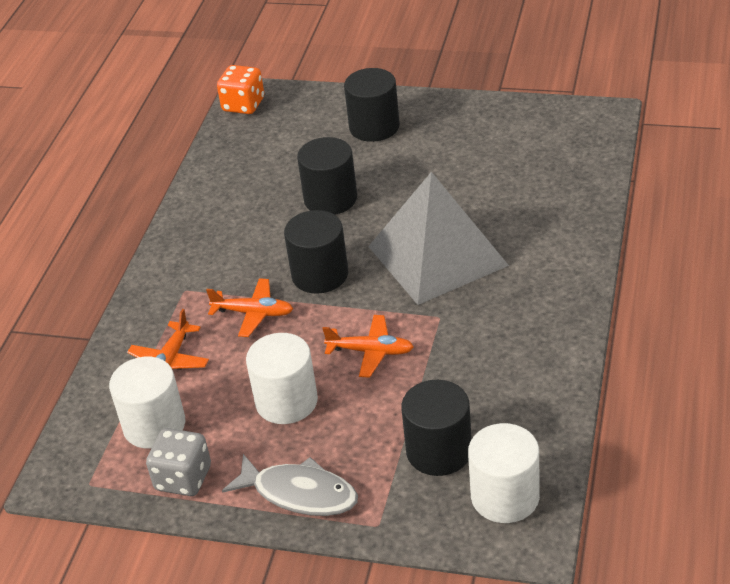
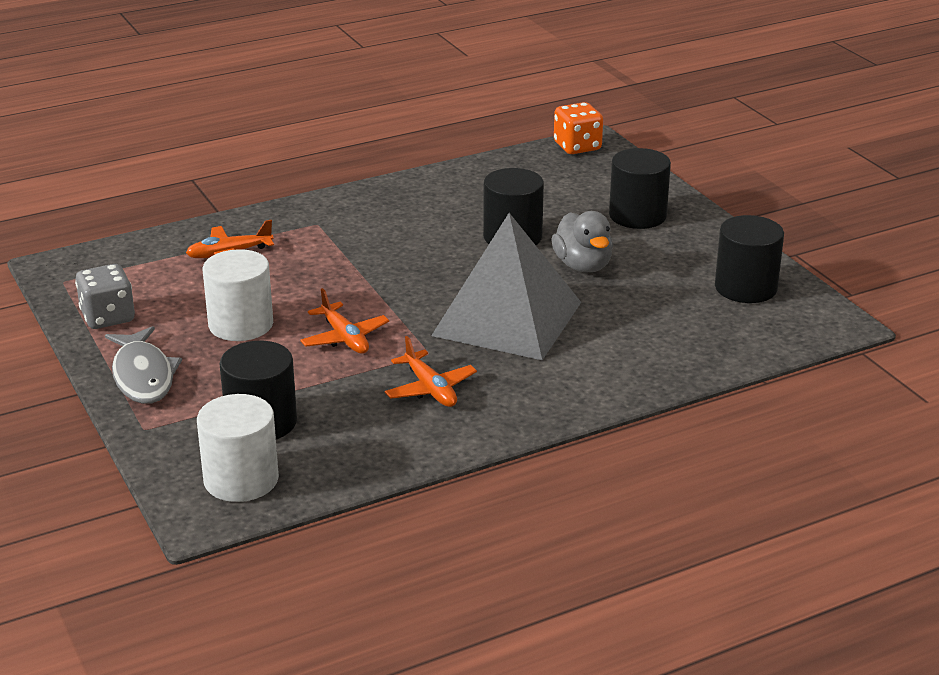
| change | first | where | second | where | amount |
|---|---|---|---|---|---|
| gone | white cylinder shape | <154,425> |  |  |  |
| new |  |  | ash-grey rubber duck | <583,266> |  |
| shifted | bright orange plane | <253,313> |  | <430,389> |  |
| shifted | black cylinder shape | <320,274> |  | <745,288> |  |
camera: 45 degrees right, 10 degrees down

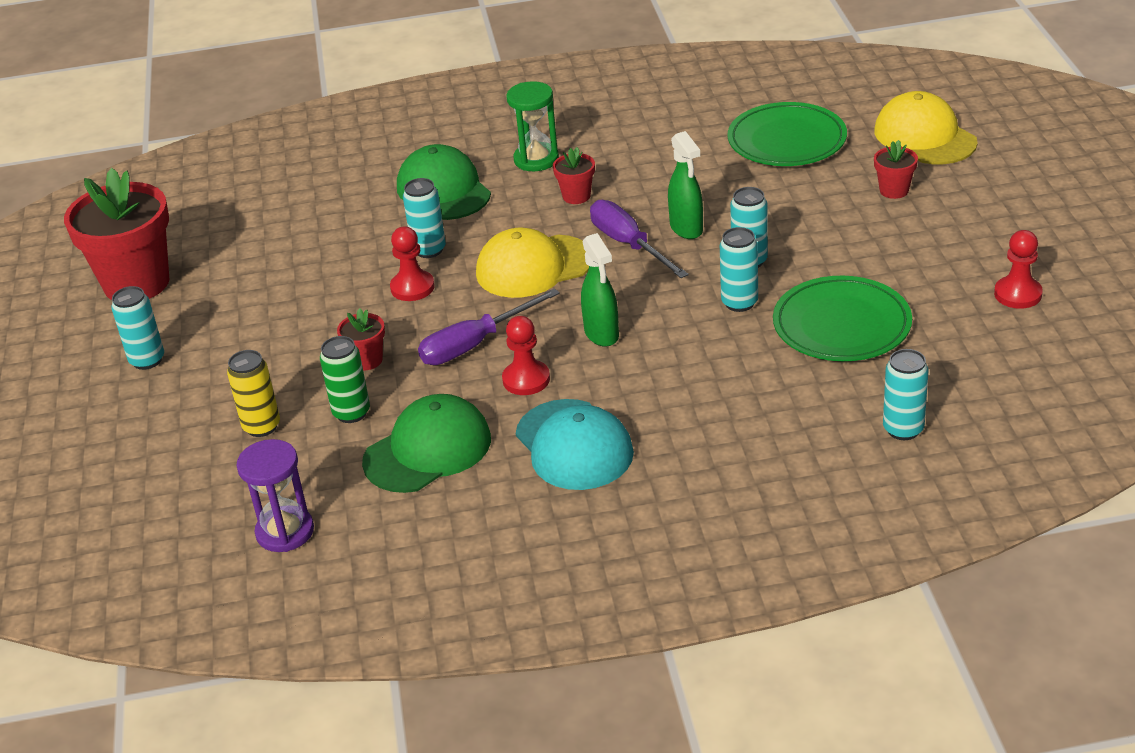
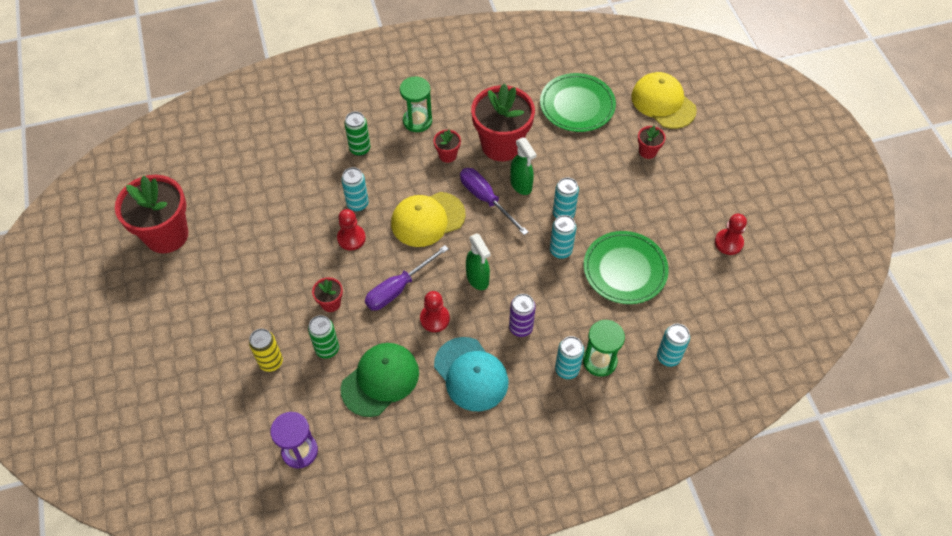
| change | first | where | second | where | amount |
|---|---|---|---|---|---|
| new |  |  | crimson flower pot | <501,145> |  |
| new |  |  | purple can | <520,328> |  |
| new |  |  | leaf-green hourglass | <599,361> |  |
| shifted | teal can | <147,360> |  | <567,369> |  |
| swapped | leaf-green cap | <443,190> | leaf-green can | <360,149> |  |
camera: 10 degrees left, 20 degrees up

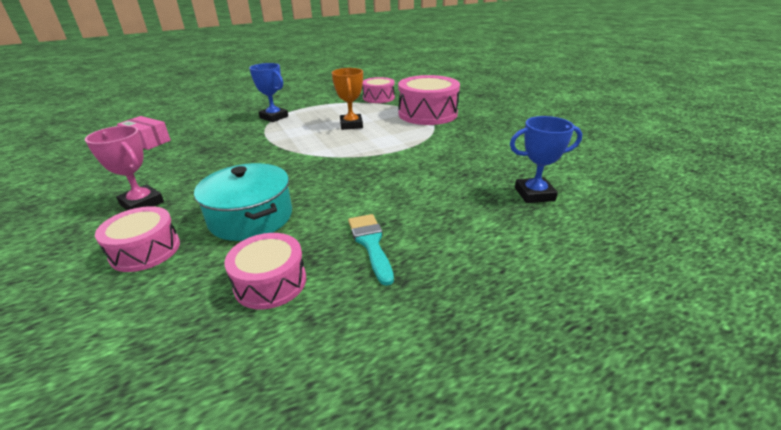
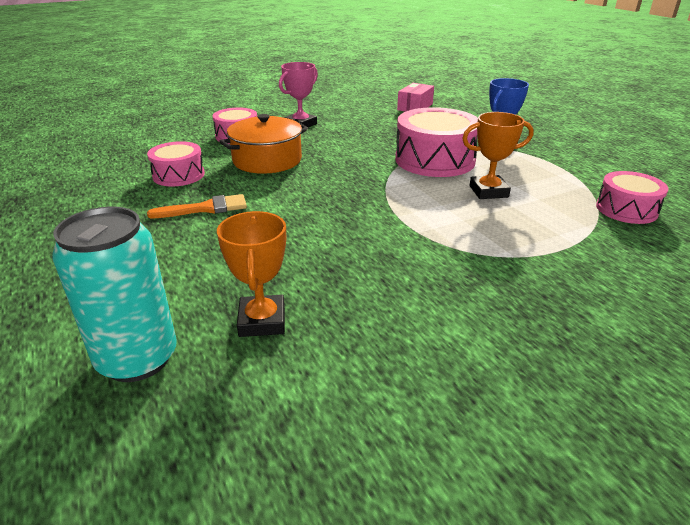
| change | first | where | second | where | amount |
|---|---|---|---|---|---|
| new |  |  | teal can | <137,358> |  |
| shifted | pink toy drum | <427,114> |  | <434,160> |  |
| repainted | teal cooking pot | <251,217> | bright orange cooking pot | <267,160> |  |
| repainted | teal paint brush | <370,243> | bright orange paint brush | <205,208> |  |
| repainted | blue award cup | <534,194> | bright orange award cup | <262,321> |  |
camera: 90 degrees right, 0 degrees up

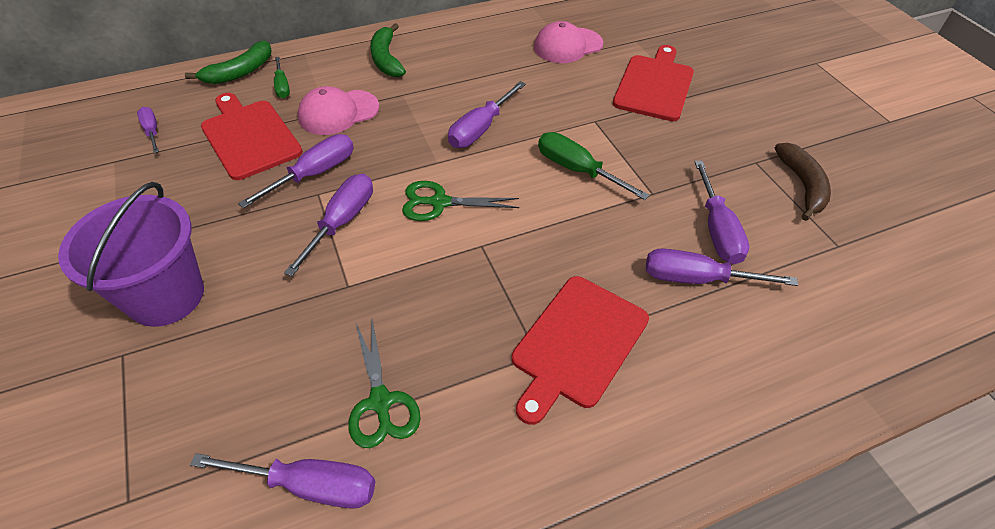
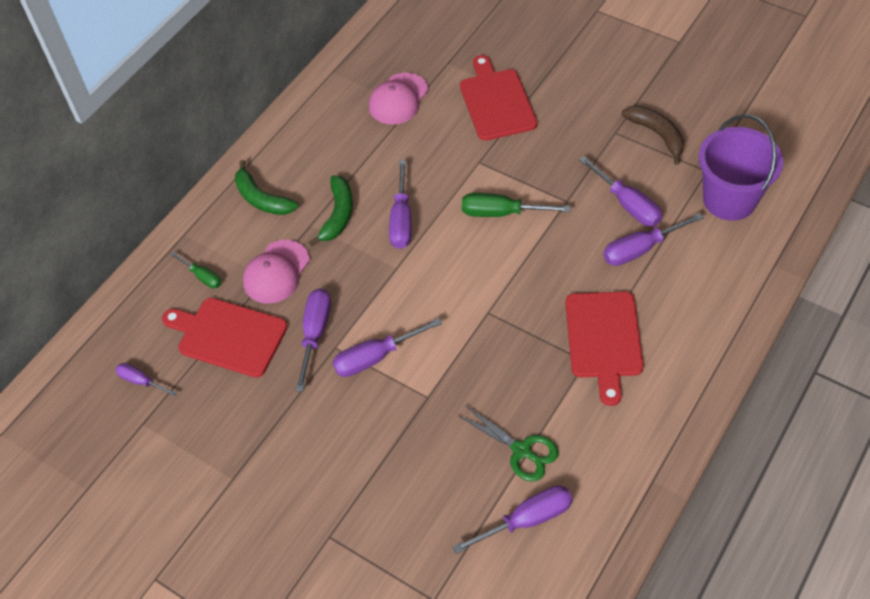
| change | first | where | second | where | amount |
|---|---|---|---|---|---|
| gone | leaf-green pair of scissors | <439,202> |  |  |  |
| shifted | purple sand bucket | <166,296> |  | <729,199> |  |
| shifted | leaf-green banana fruit | <240,72> |  | <338,215> |  |
| rotated | purple flat screwdriver | <341,222> |  | <376,357> | 105 degrees counterclockwise |
camera: 30 degrees left, 5 degrees up

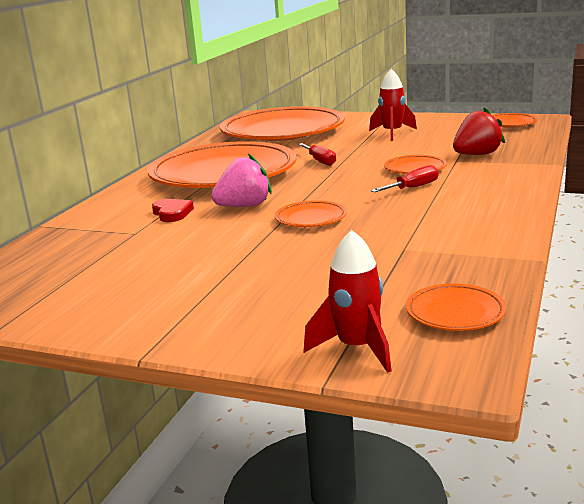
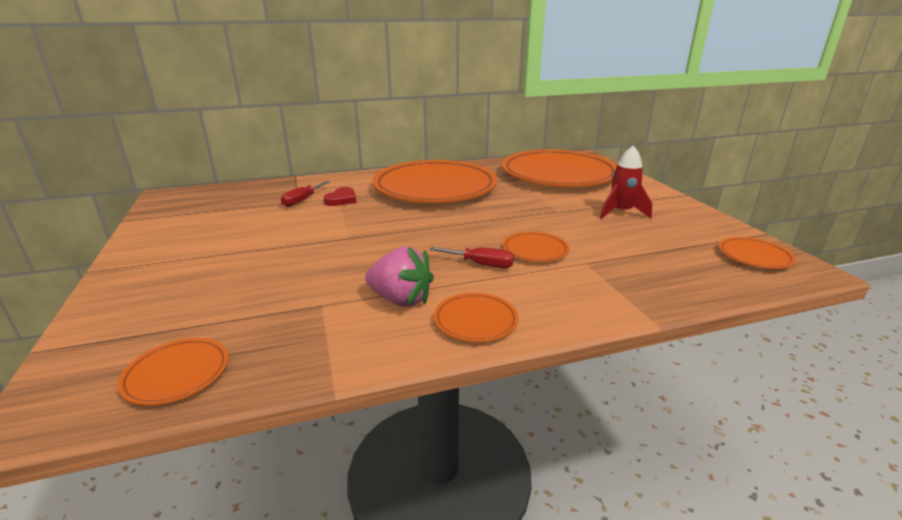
| change | first | where | second | where | amount |
|---|---|---|---|---|---|
| gone | crimson toy rocket | <357,348> |  |  |  |
| gone | crimson strawberry | <477,155> |  |  |  |
| shifted | pink strawberry | <244,206> |  | <401,300> |  |
| shifted | bright orange dinner plate | <311,218> |  | <475,321> |  |
| shifted | crimson flat screwdriver | <320,161> |  | <302,200> |  |
camera: 50 degrees right, 5 degrees up

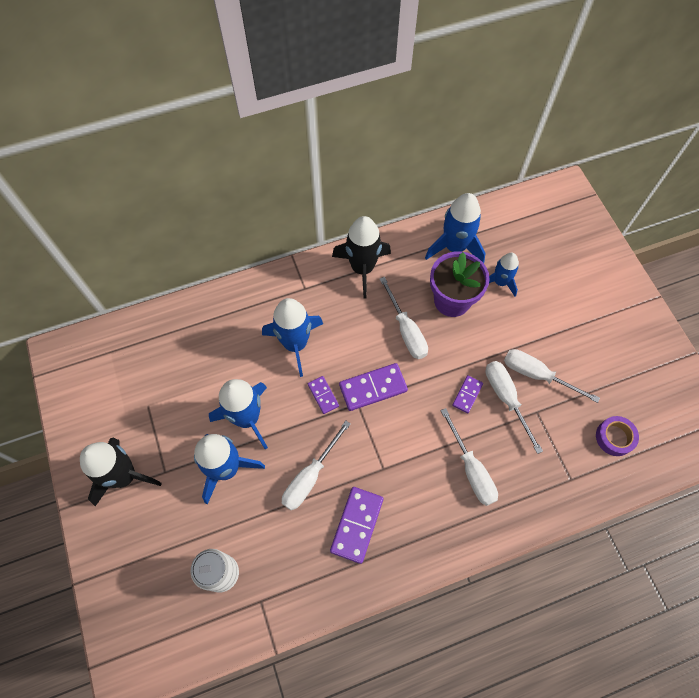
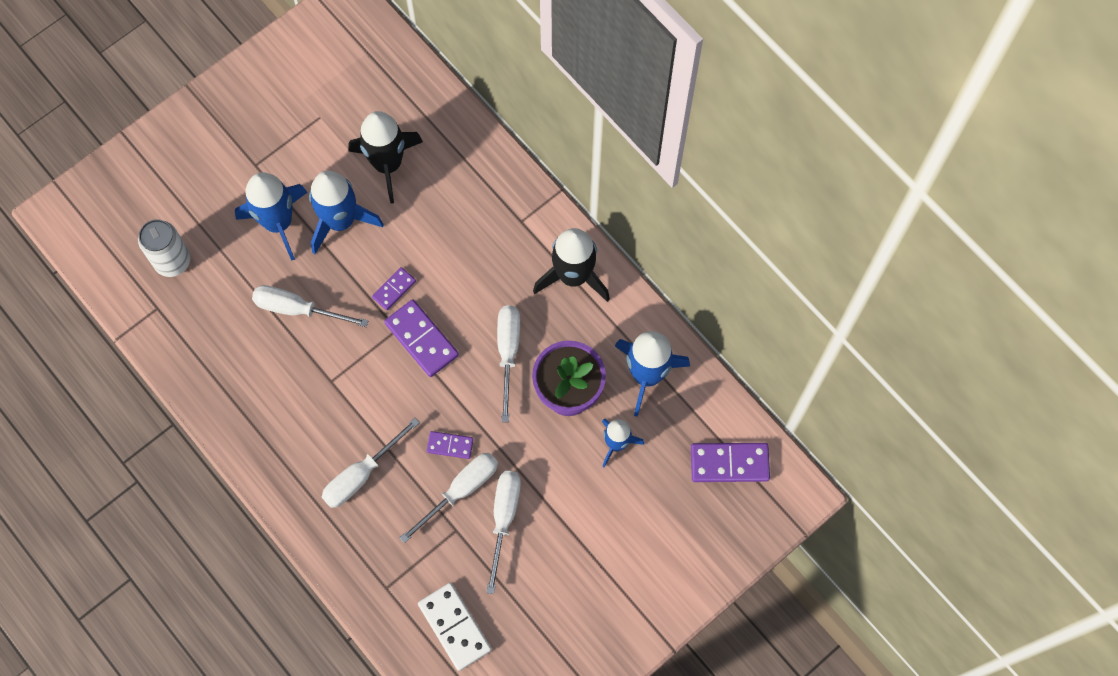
| change | first | where | second | where | amount |
|---|---|---|---|---|---|
| gone | blue toy rocket | <295,344> |  |  |  |
| shifted | black toy rocket | <124,476> |  | <387,164> |  |
| shifted | purple domino tile | <357,525> |  | <729,463> |  |
| swapped | purple roll of tape | <614,437> | white domino tile | <454,627> |  |
| rotated | white flat screwdriver | <406,330> |  | <508,352> | 135 degrees clockwise |
camera: 70 degrees right, 5 degrees up

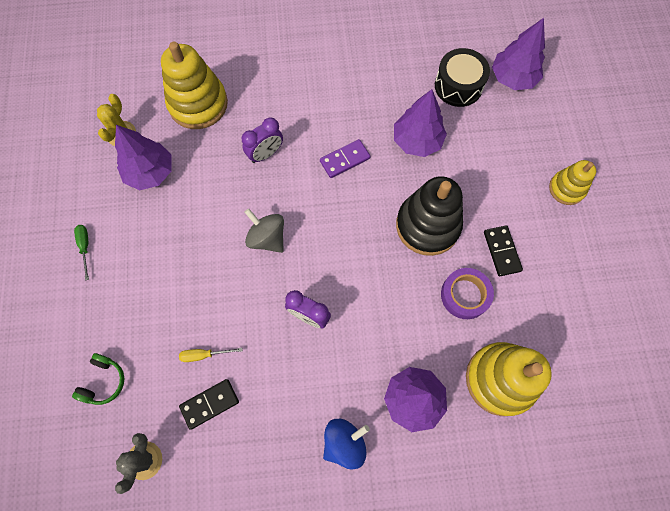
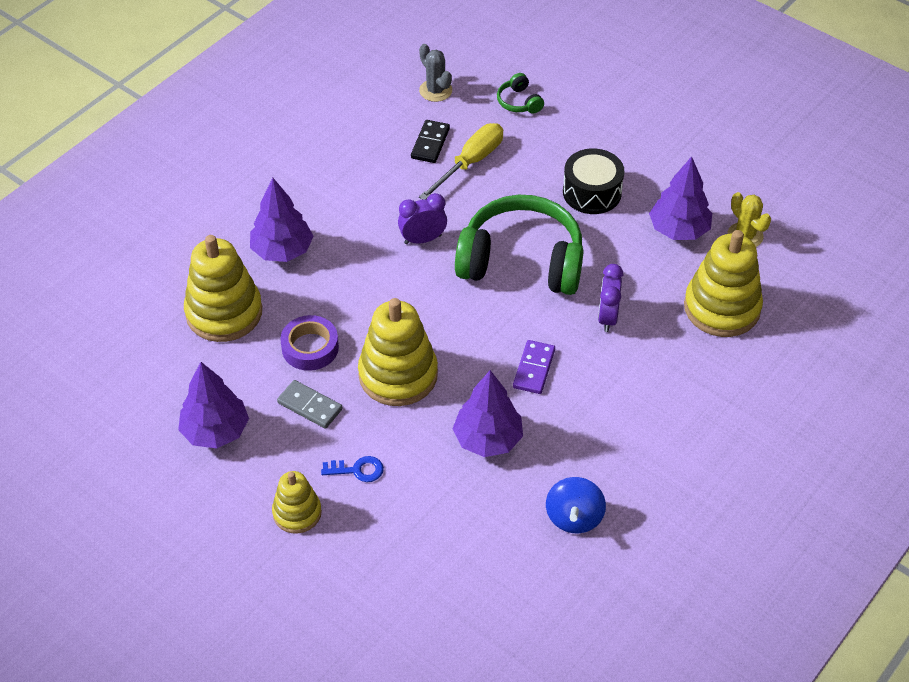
| change | first | where | second | where | amount |
|---|---|---|---|---|---|
| gone | leaf-green flat screwdriver | <85,247> |  |  |  |
| new |  |  | blue latchkey | <357,470> |  |
| shifted | blue spinning top | <344,443> |  | <574,517> |  |
| shifted | black toy drum | <458,86> |  | <592,192> |  |
| shifted | purple tree | <512,78> |  | <216,431> |  |
| swapped | ash-grey spinning top | <267,238> | leaf-green over-ear headphones | <521,261> |  |
| repainted | black stacking toy | <427,225> | golden stacking toy | <398,375> |  |
| repainted | black domino tile | <501,251> | ash-grey domino tile | <310,406> |  |
| scaled | golden flat screwdriver | <204,355> |  | <470,163> | x1.96 |
camera: 135 degrees right, 20 degrees down

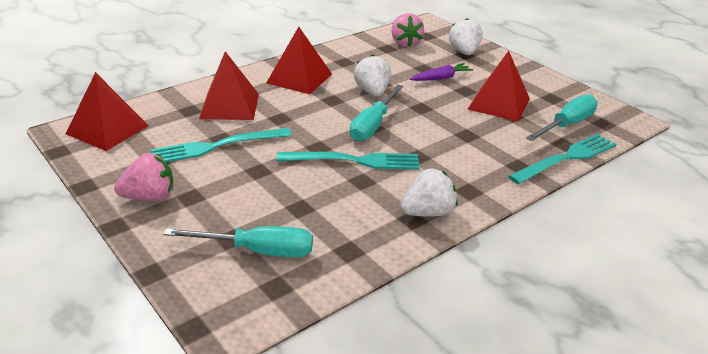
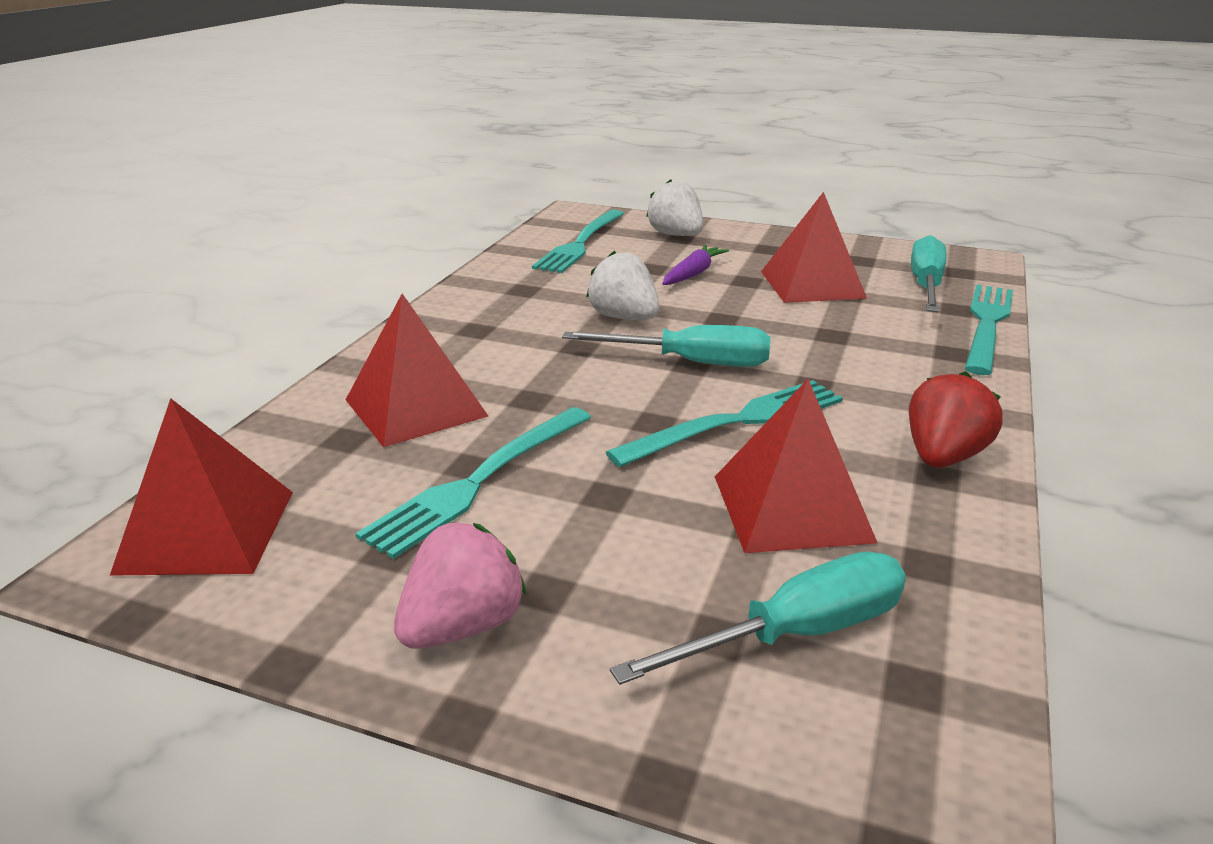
| change | first | where | second | where | amount |
|---|---|---|---|---|---|
| shifted | crimson pyramid shape | <299,78> |  | <791,508> |  |
| swapped | pink strawberry | <405,43> | teal dinner fork | <580,243> |  |
| repainted | white strawberry | <428,212> | crimson strawberry | <943,457> |  |
| rotated | teal flat screwdriver | <373,125> |  | <691,362> | 75 degrees counterclockwise |
camera: 30 degrees left, 5 degrees down

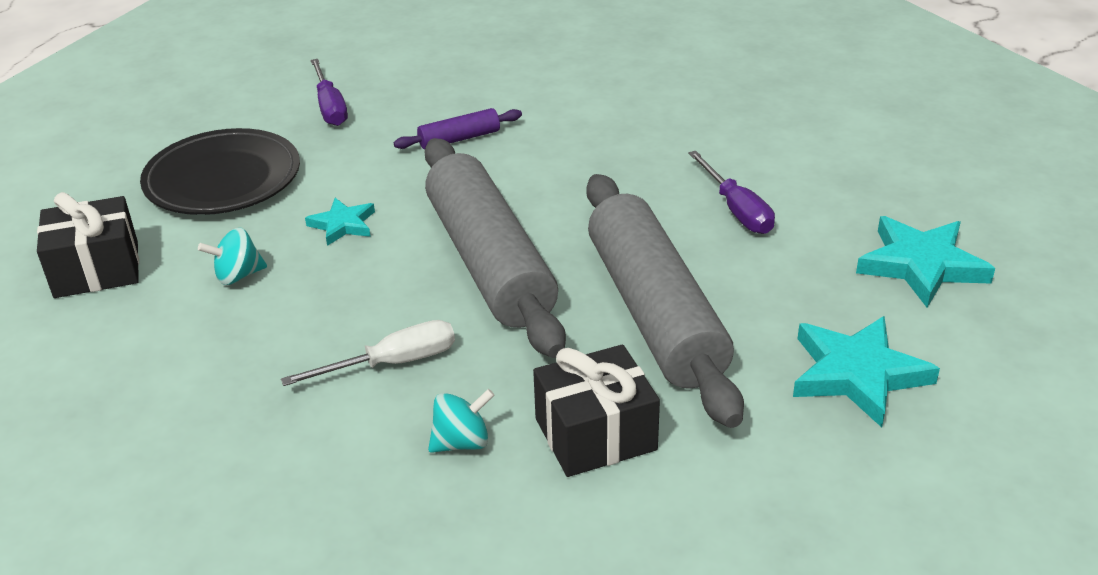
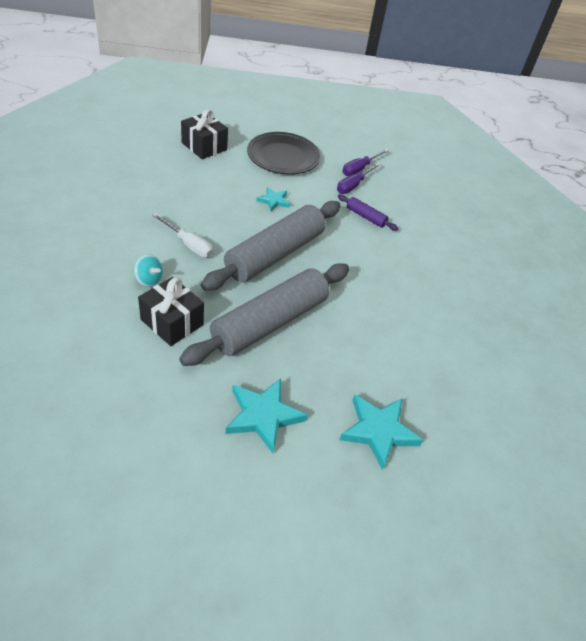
| change | first | where | second | where | amount |
|---|---|---|---|---|---|
| gone | teal spinning top | <238,276> |  |  |  |
| shifted | purple flat screwdriver | <736,210> |  | <353,185> |  |
camera: 55 degrees right, 10 degrees up

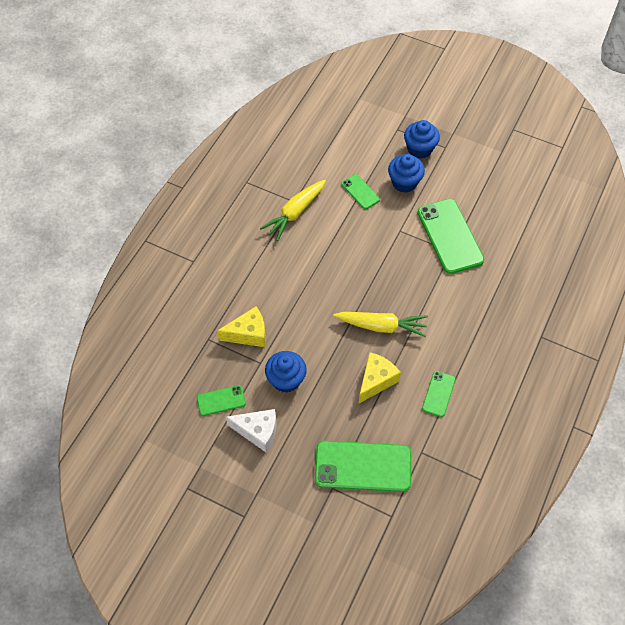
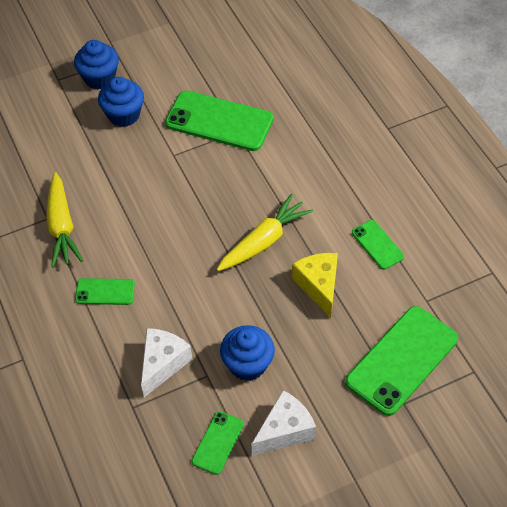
| change | first | where | second | where | amount |
|---|---|---|---|---|---|
| shifted | leaf-green phone | <360,192> |  | <105,292> |  |
| repainted | golden piece of cheese | <248,334> | white piece of cheese | <163,364> |  |
camera: 50 degrees left, 5 degrees down

